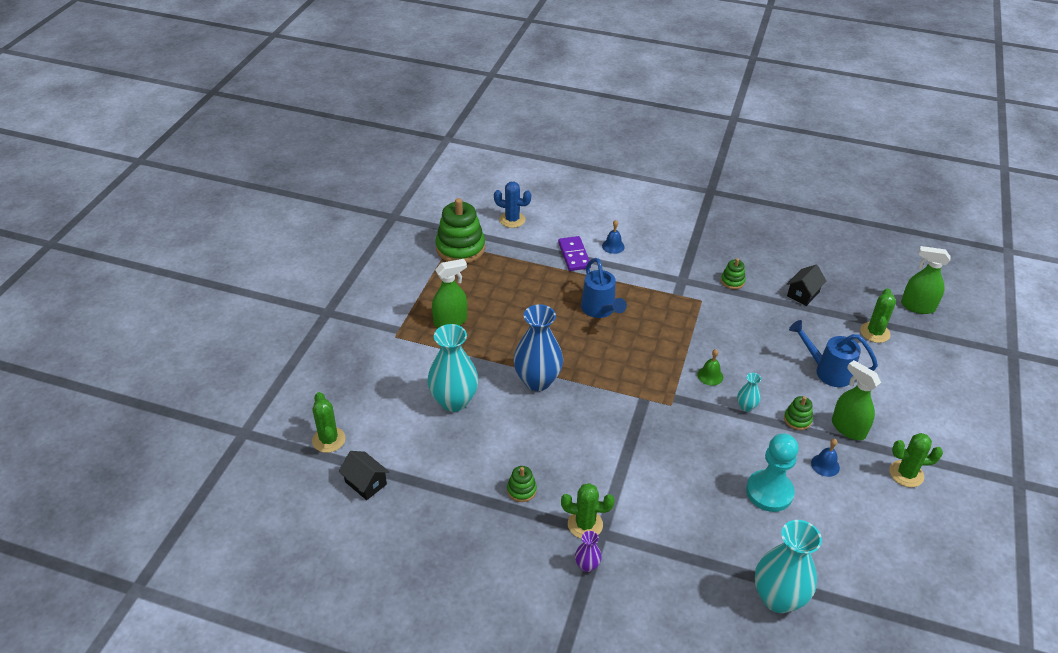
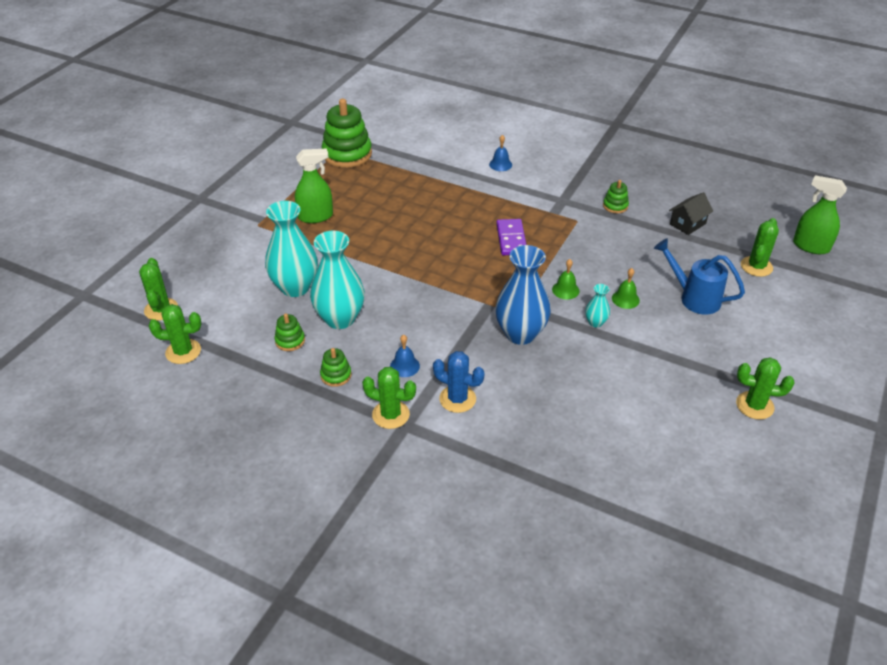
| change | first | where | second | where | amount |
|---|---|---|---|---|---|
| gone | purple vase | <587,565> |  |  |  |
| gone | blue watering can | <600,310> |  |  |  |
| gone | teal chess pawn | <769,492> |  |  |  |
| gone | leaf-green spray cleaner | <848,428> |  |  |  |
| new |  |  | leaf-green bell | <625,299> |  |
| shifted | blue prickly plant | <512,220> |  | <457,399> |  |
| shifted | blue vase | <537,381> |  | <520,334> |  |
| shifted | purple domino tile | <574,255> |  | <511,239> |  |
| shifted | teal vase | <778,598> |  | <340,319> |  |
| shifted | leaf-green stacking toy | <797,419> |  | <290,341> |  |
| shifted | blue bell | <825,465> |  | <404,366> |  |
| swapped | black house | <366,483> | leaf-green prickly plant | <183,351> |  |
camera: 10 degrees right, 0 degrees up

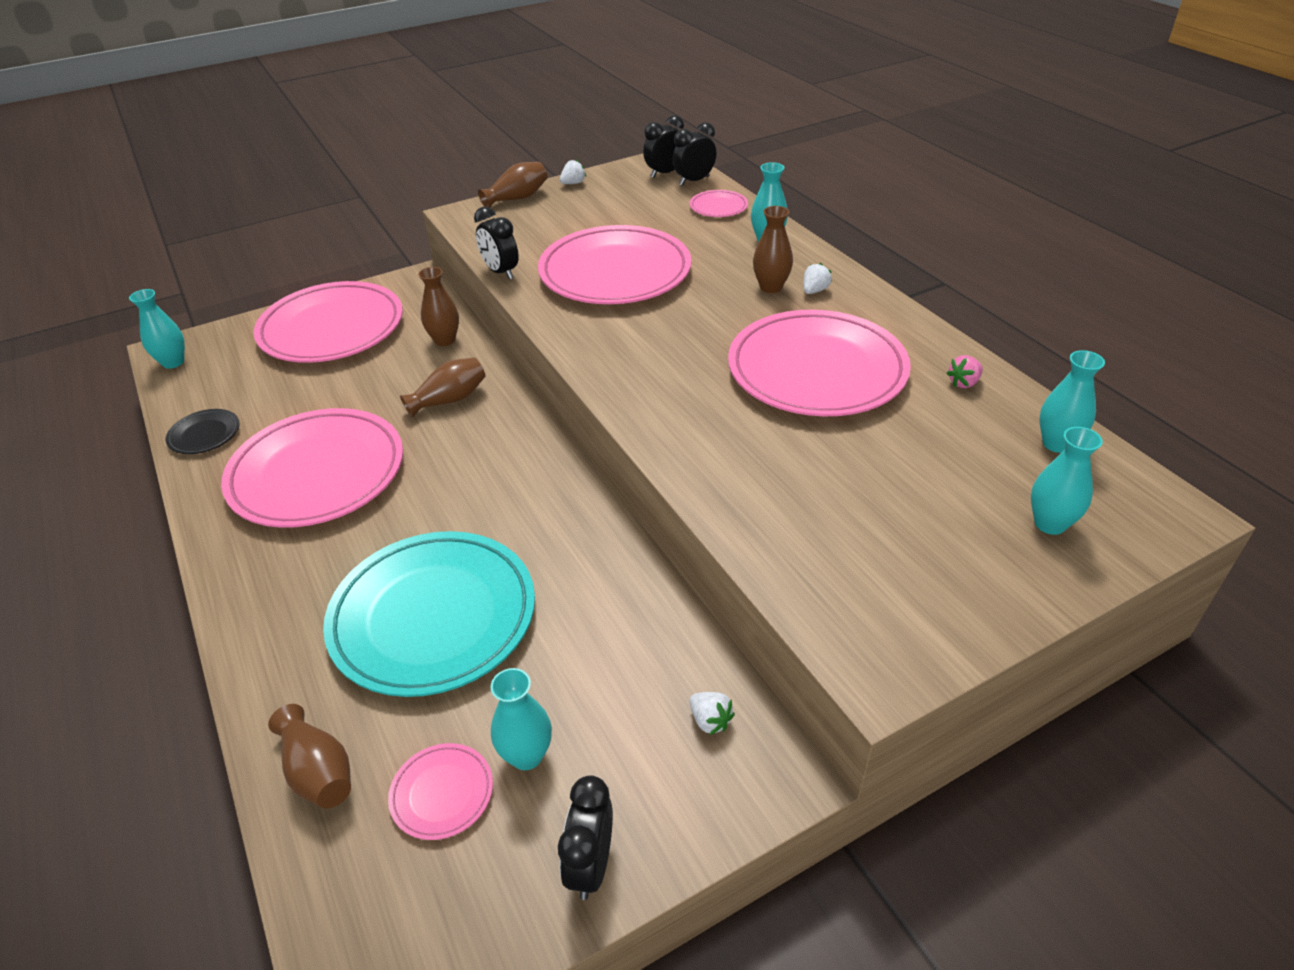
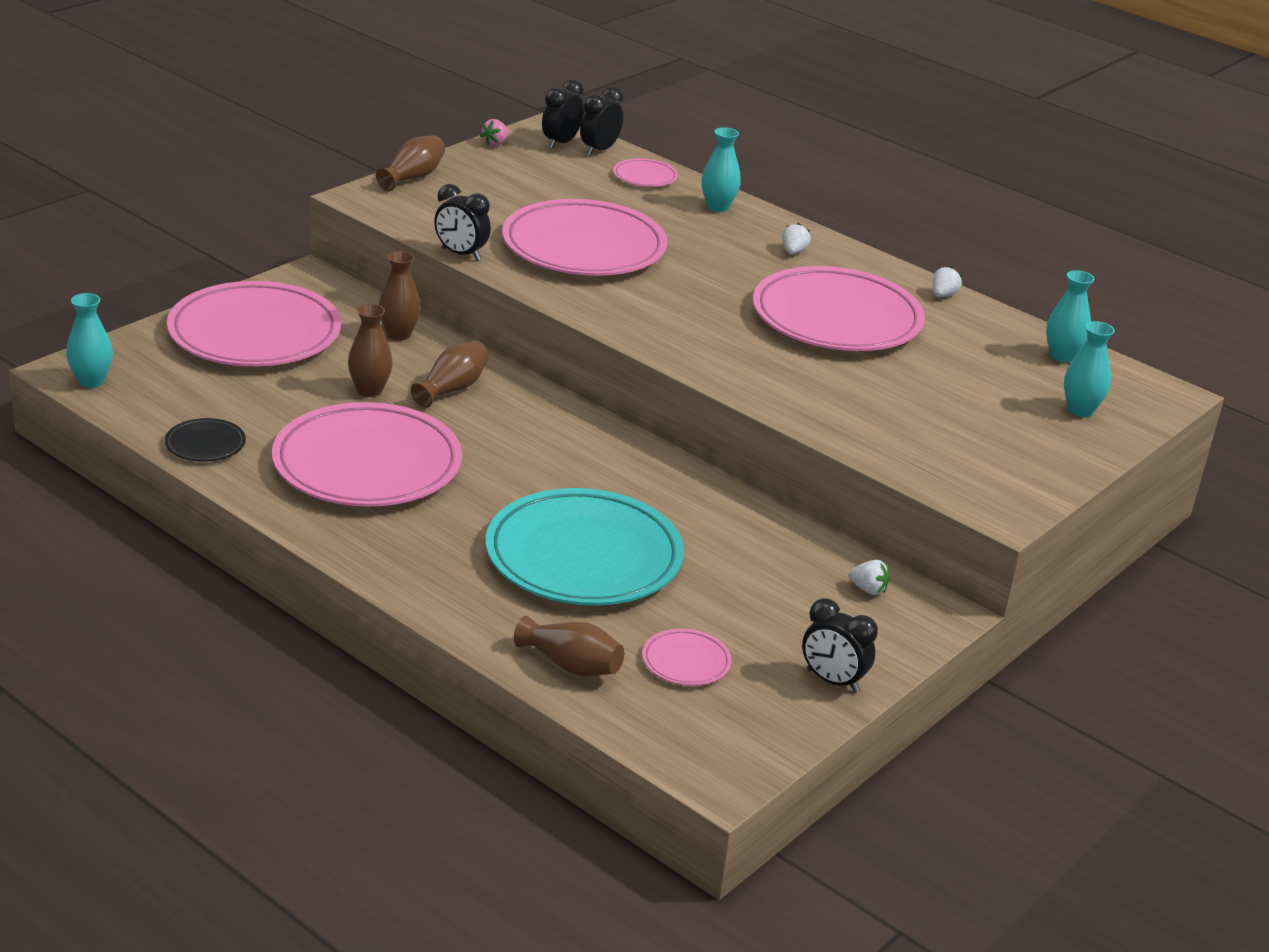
| change | first | where | second | where | amount |
|---|---|---|---|---|---|
| gone | teal vase | <526,755> |  |  |  |
| shifted | white strawberry | <573,183> |  | <943,295> |  |
| shifted | brown vase | <771,287> |  | <369,390> |  |
| shifted | pink strawberry | <964,383> |  | <495,143> |  |
| rotated | black alarm clock | <591,865> |  | <832,681> | 45 degrees counterclockwise |
camera: 25 degrees left, 10 degrees down

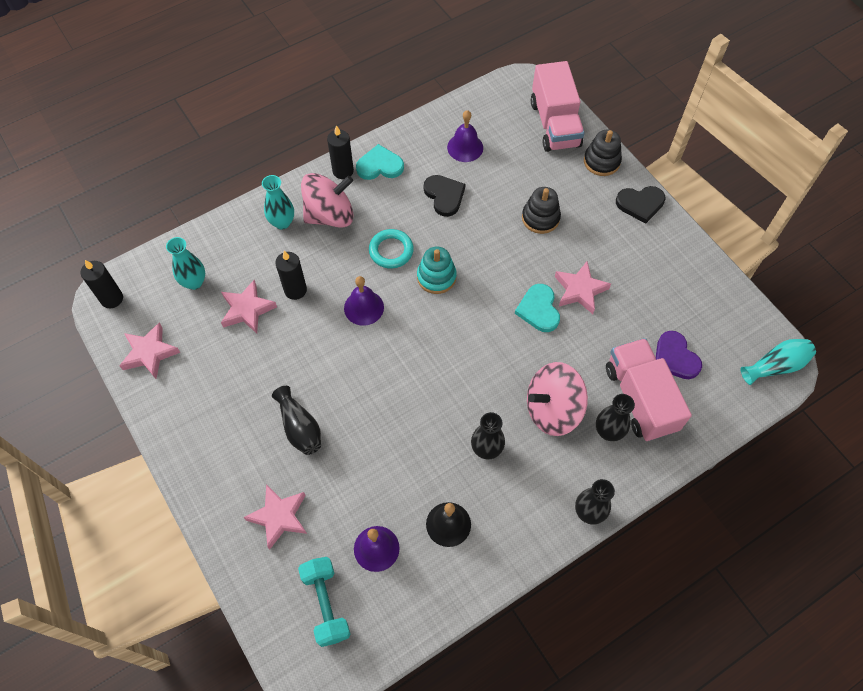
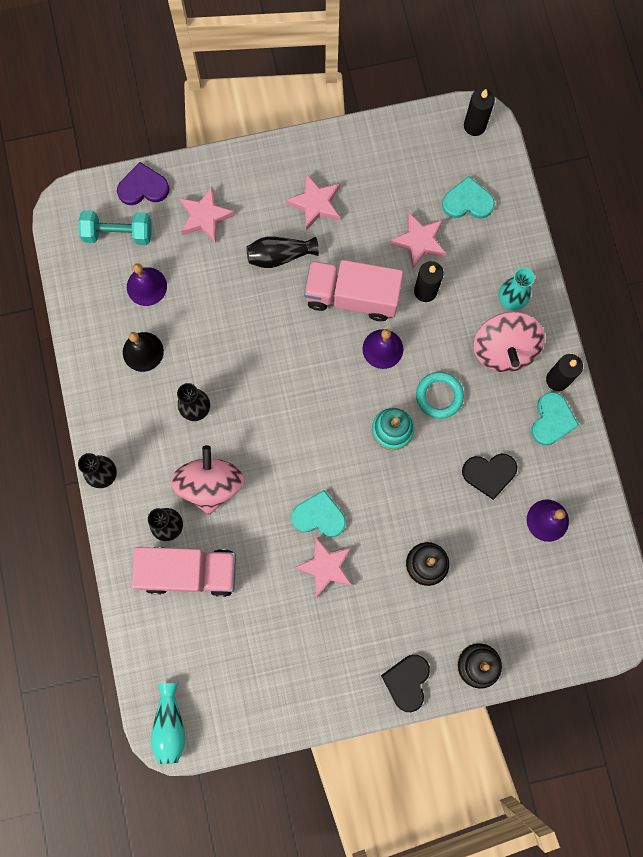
| change | first | where | second | where | amount |
|---|---|---|---|---|---|
| shifted | pink star shape | <150,353> |  | <315,204> |  |
| shifted | pink toy truck | <554,124> |  | <352,296> |  |
| shifted | purple heart shape | <675,357> |  | <143,187> |  |
| swapped | teal vase | <194,282> | teal heart shape | <467,201> |  |
camera: 110 degrees right, 15 degrees up

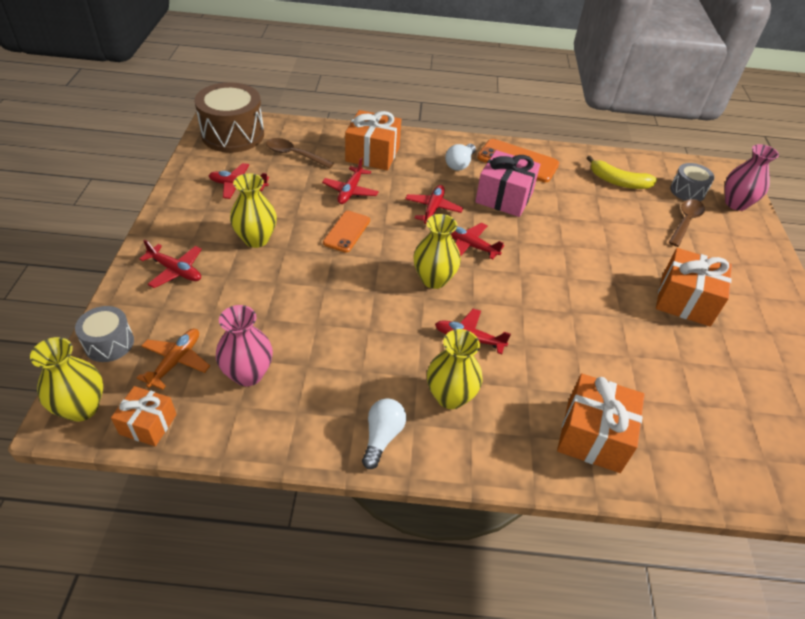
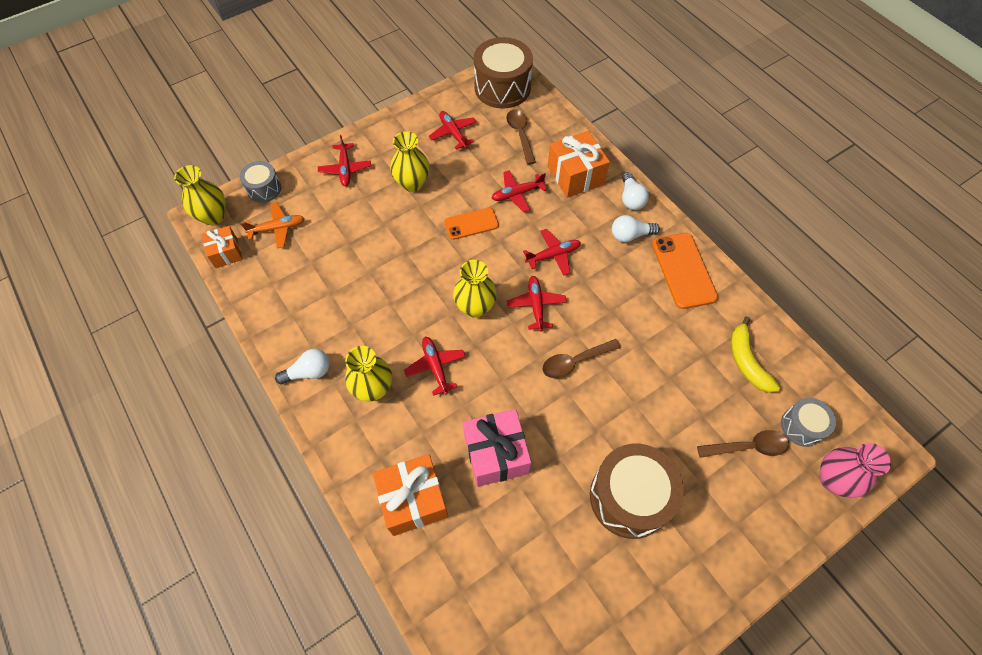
| change | first | where | second | where | amount |
|---|---|---|---|---|---|
| gone | pink vase | <248,374> |  |  |  |
| new |  |  | brown spoon | <575,361> |  |
| new |  |  | white lightbulb | <631,198> |  |
| shifted | pink present | <504,197> |  | <496,454> |  |
| swapped | bright orange present | <685,300> | brown toy drum | <629,497> |  |
camera: 55 degrees right, 15 degrees up

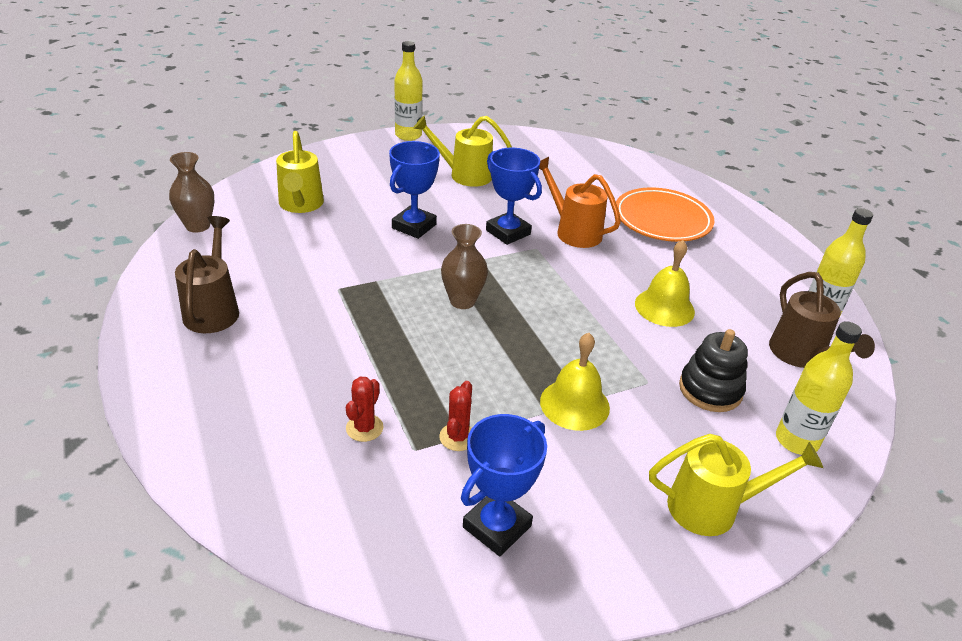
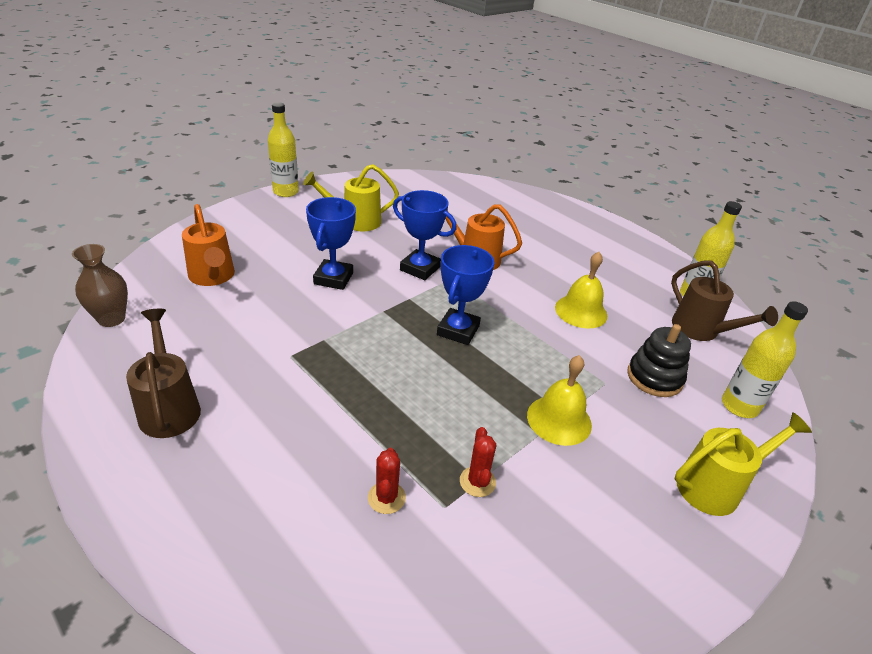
| change | first | where | second | where | amount |
|---|---|---|---|---|---|
| gone | brown vase | <462,301> |  |  |  |
| gone | bright orange dinner plate | <662,220> |  |  |  |
| shifted | blue award cup | <497,526> |  | <458,330> |  |
| repainted | golden watering can | <300,205> | bright orange watering can | <212,277> |  |
camera: 20 degrees left, 0 degrees up

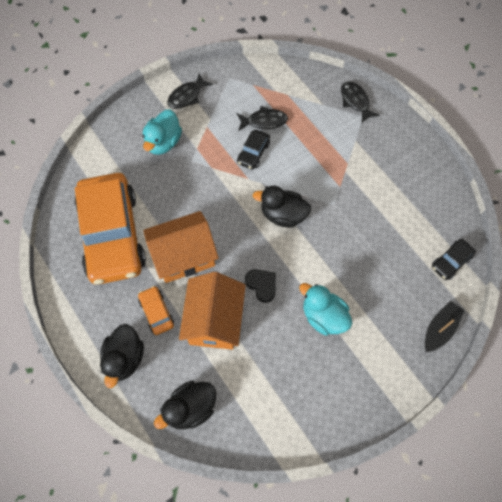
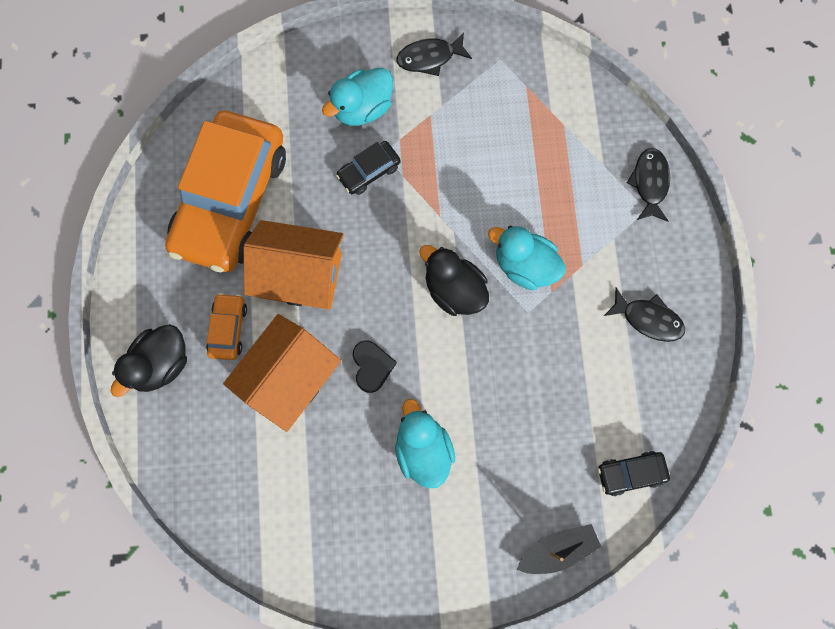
| change | first | where | second | where | amount |
|---|---|---|---|---|---|
| gone | black rubber duck | <190,408> |  |  |  |
| new |  |  | teal rubber duck | <524,265> |  |
| shifted | black toy fish | <264,121> |  | <648,319> |  |
| shifted | black car | <253,153> |  | <369,171> |  |
camera: 30 degrees right, 10 degrees up

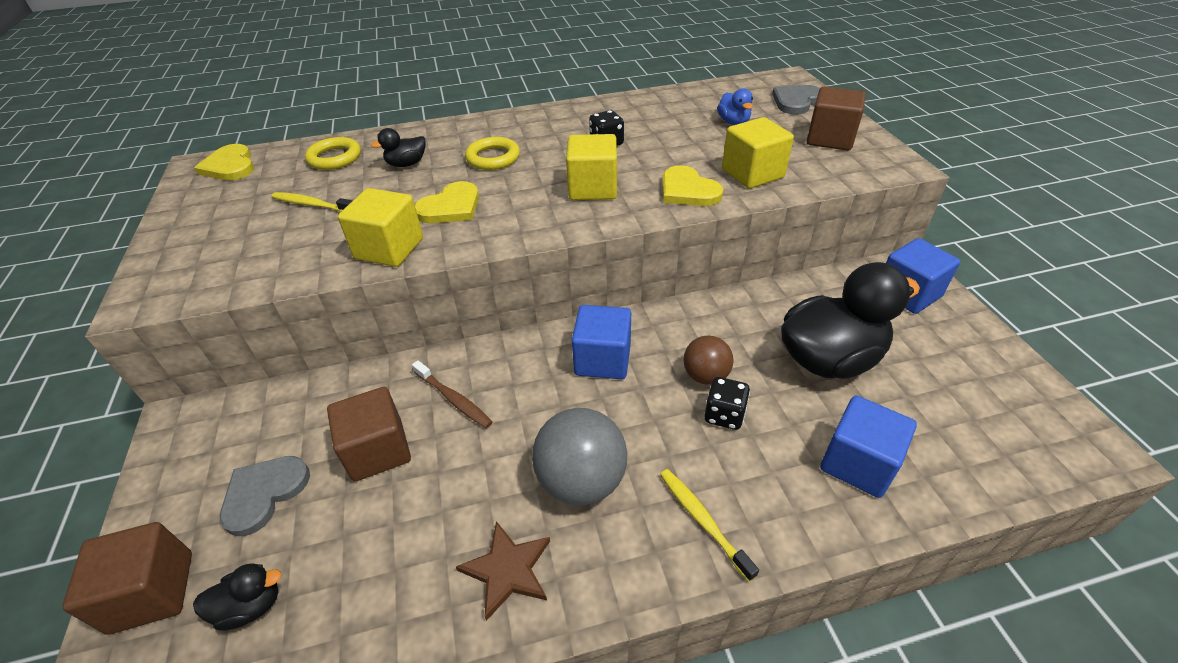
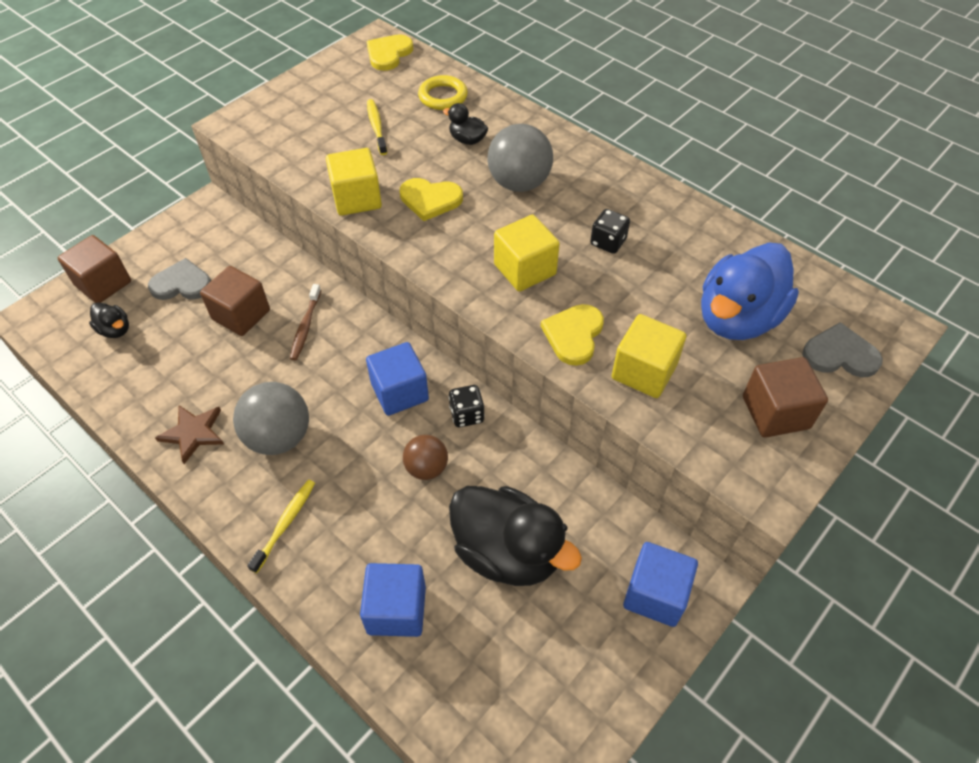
| change | first | where | second | where | amount |
|---|---|---|---|---|---|
| shifted | black die | <724,415> |  | <467,415> |  |
| swapped | golden torus | <493,158> | ash-grey sphere | <519,183> |  |
| scaled | blue rubber duck | <733,122> |  | <737,318> | x2.24 |
camera: 55 degrees right, 10 degrees up

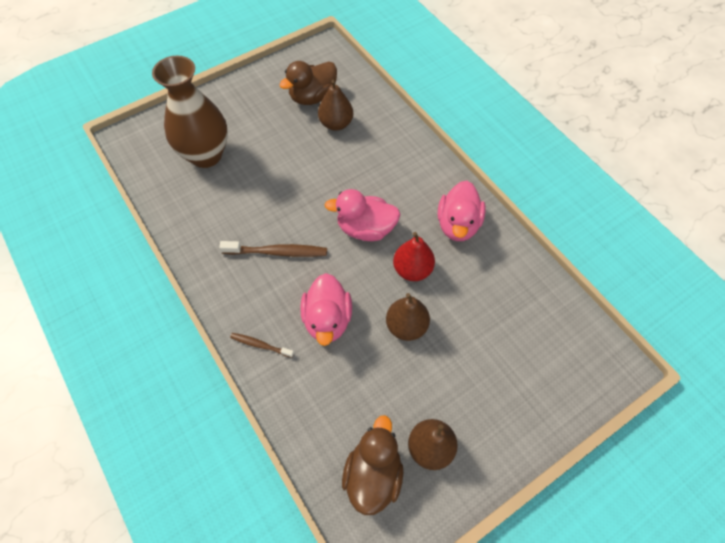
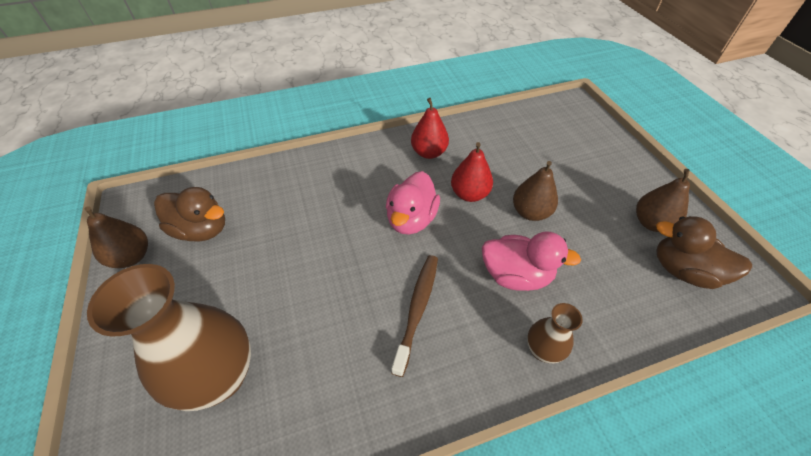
| change | first | where | second | where | amount |
|---|---|---|---|---|---|
| shifted | brown pear | <336,124> |  | <132,257> |  |
| swapped | brown tooth brush | <260,345> | brown vase | <542,350> |  |
| swapped | pink rubber duck | <458,225> | crimson pear | <429,152> |  |
| rotated | brown rubber duck | <313,97> |  | <201,229> | 45 degrees counterclockwise |
camera: 75 degrees left, 10 degrees down

